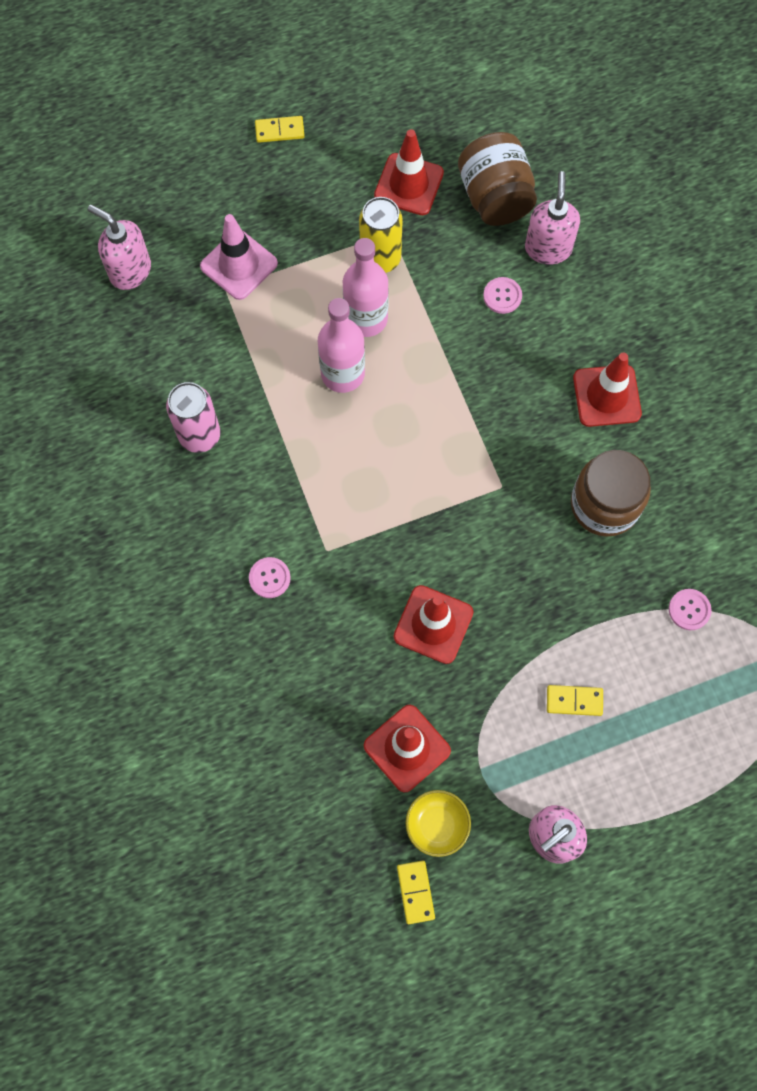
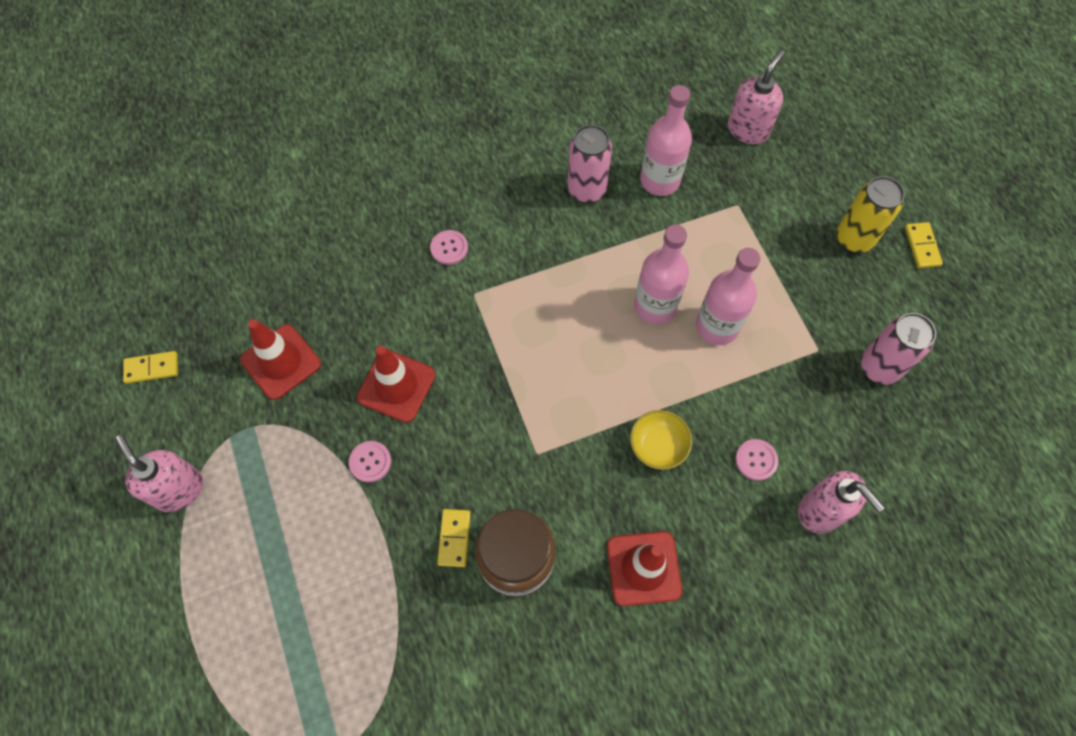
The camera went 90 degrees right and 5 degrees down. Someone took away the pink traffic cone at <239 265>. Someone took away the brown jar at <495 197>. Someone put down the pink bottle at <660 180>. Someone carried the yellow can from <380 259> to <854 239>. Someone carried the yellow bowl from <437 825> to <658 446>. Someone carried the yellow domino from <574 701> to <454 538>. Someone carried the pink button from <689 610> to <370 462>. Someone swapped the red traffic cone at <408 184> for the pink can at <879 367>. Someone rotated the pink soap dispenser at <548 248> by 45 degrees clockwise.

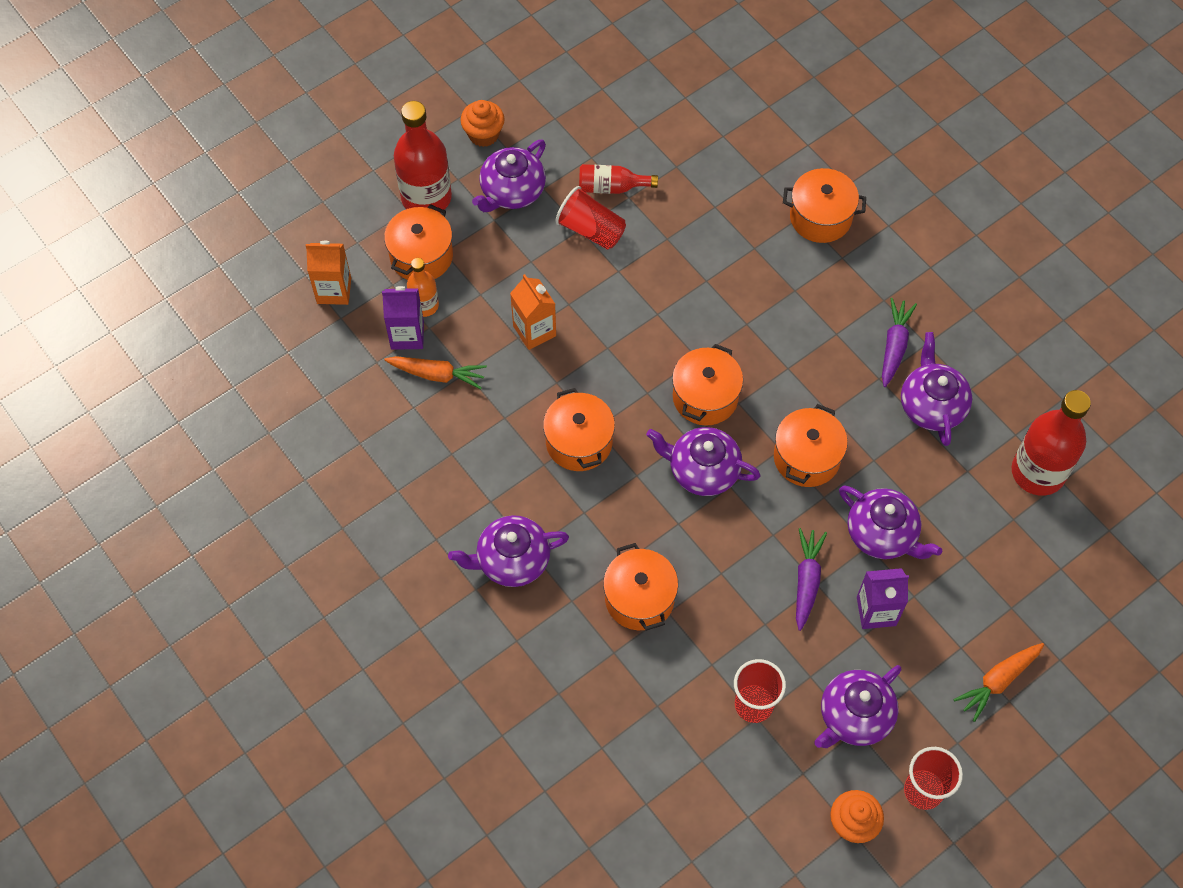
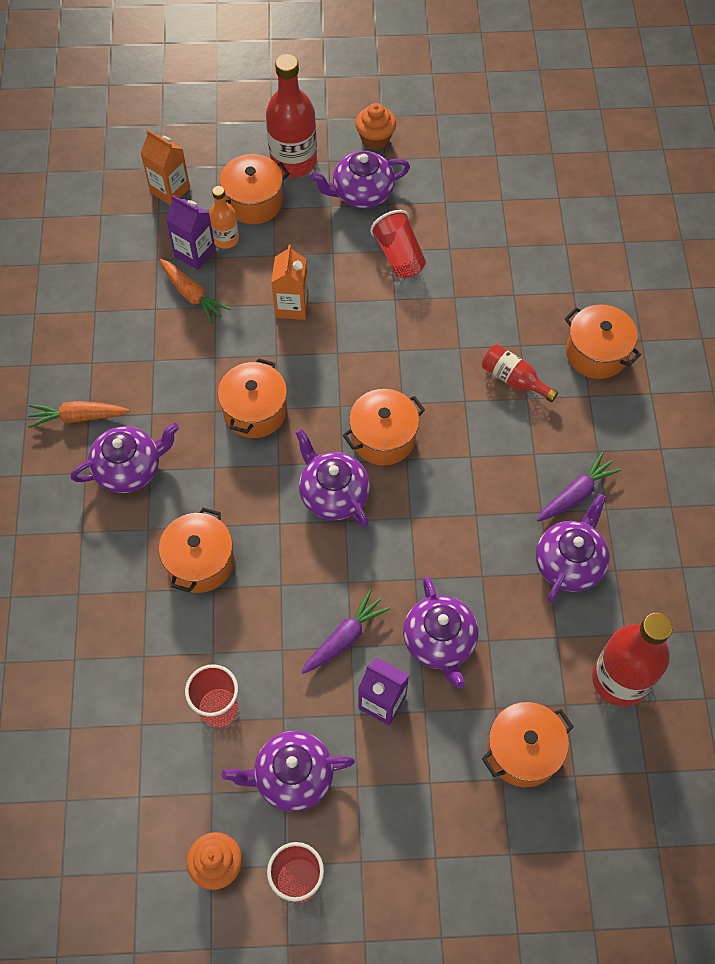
The camera went 35 degrees right and 0 degrees up. Someone carried the red bottle from <611 187> to <513 379>. Someone carried the orange pot from <806 457> to <523 751>. Someone carried the orange carrot from <998 681> to <78 417>. Someone rotated the purple teapot at <512 560> by 135 degrees clockwise.

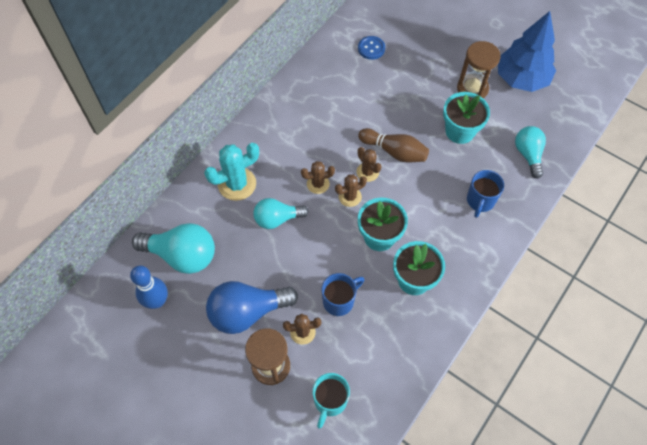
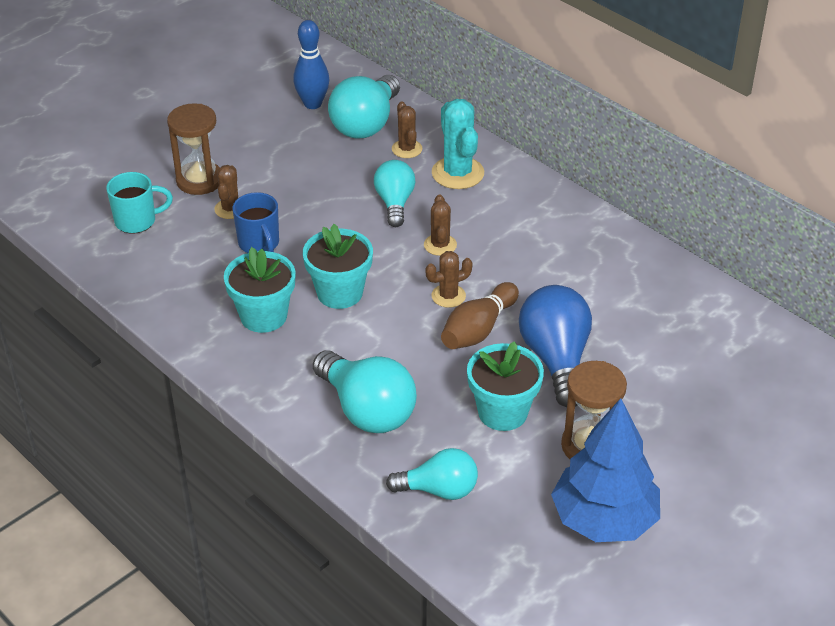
The camera went 100 degrees right and 20 degrees down. Someone took away the blue button at <371 48>. Someone carried the blue light bulb from <247 312> to <556 359>. Someone carried the brown cactus from <350 197> to <407 149>. Someone swapped the blue mug at <480 201> for the turquoise light bulb at <367 410>. Someone rotated the turquoise mug at <330 401> by 135 degrees clockwise.

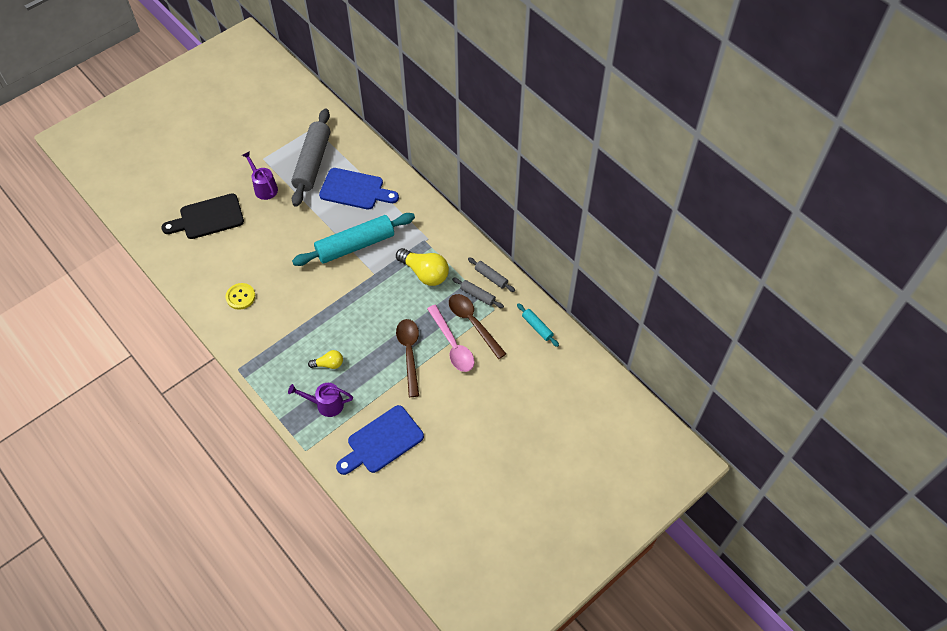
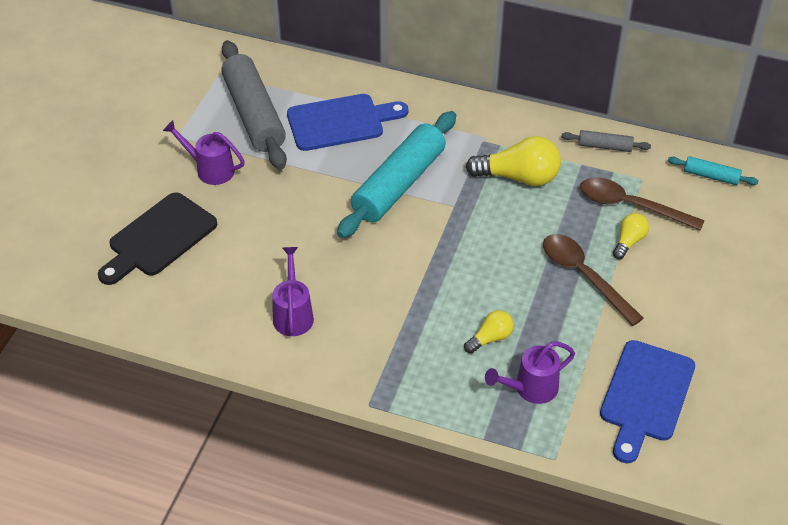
The camera went 30 degrees left and 10 degrees down. Someone took away the grey rolling pin at <477 295>. Someone swapped the yellow button at <240 297> for the purple watering can at <293 314>. Someone swapped the pink spoon at <452 345> for the yellow light bulb at <629 241>.

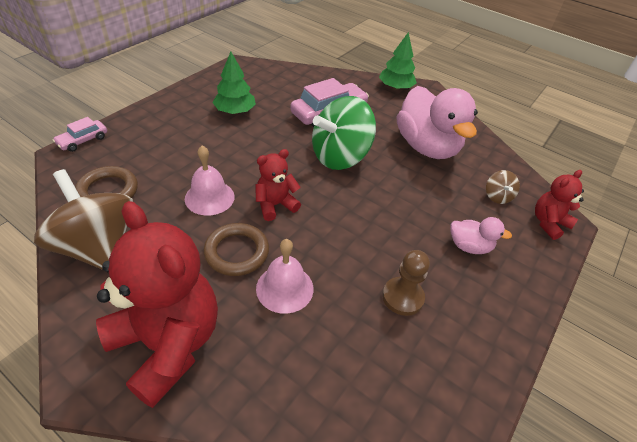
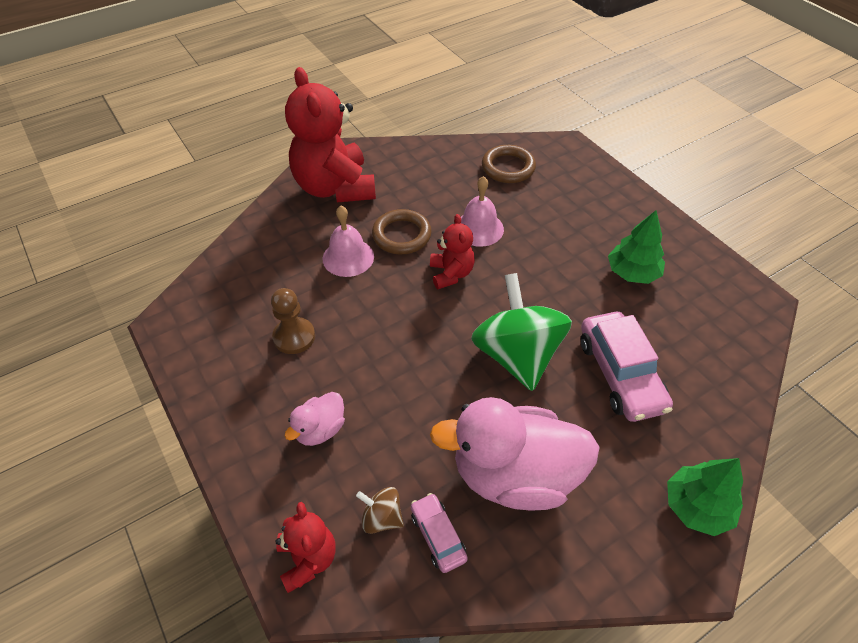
The camera went 115 degrees right and 5 degrees up. Someone took away the brown spinning top at <98 247>. Someone carried the pink car from <83 140> to <438 536>. Someone rotated the red teddy bear at <167 344> by 90 degrees clockwise.

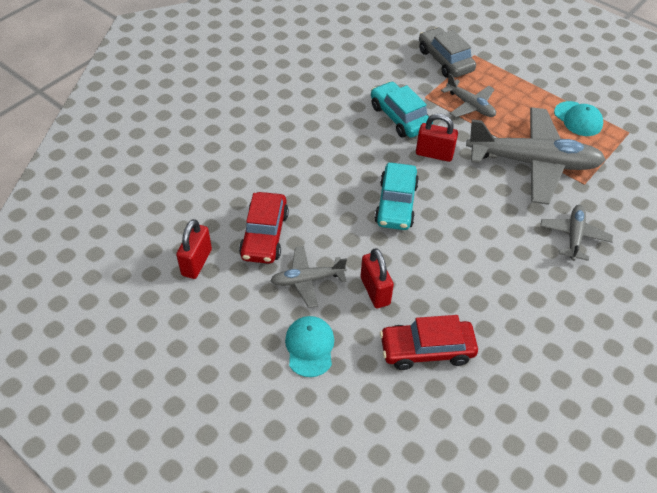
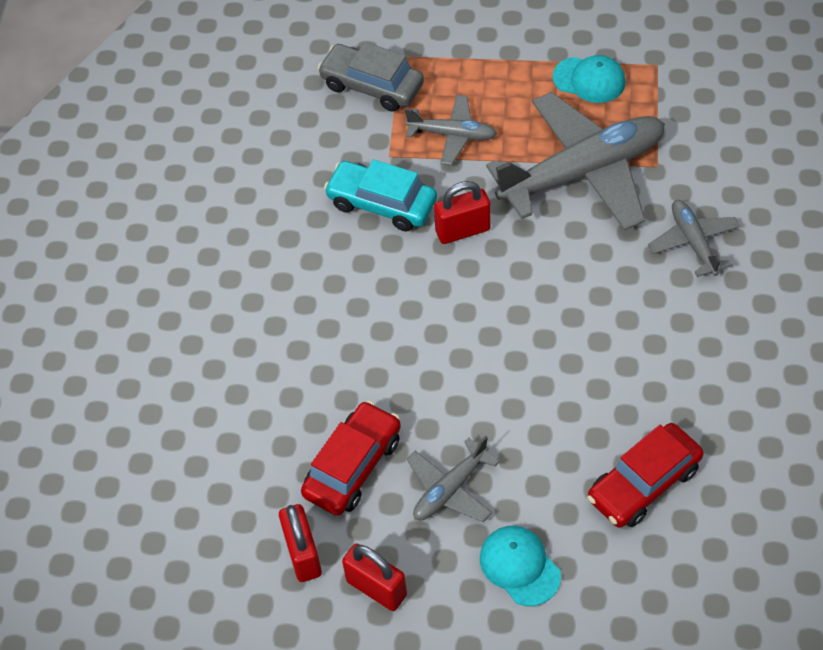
The camera went 30 degrees left and 5 degrees up. Someone took away the turquoise car at <396 204>. Someone carried the red padlock from <375 291> to <376 588>. Someone rotated the red car at <264 235> by 120 degrees counterclockwise.

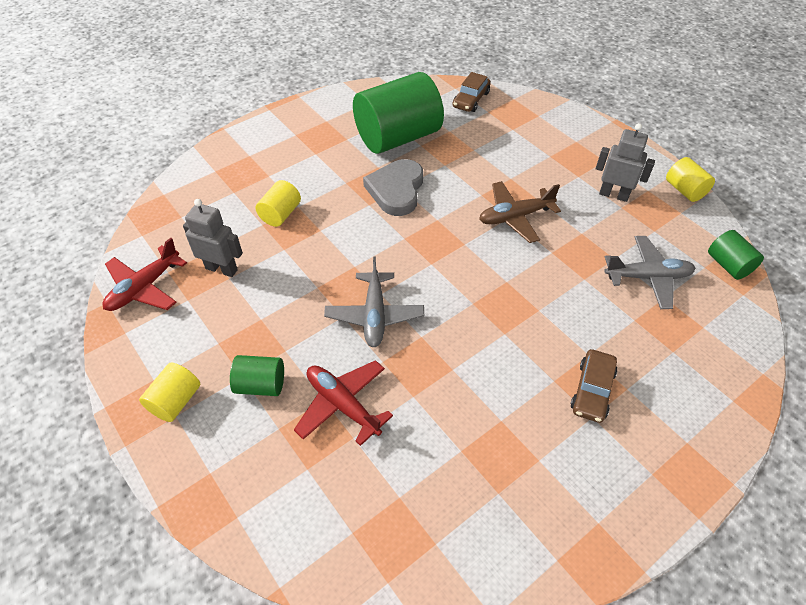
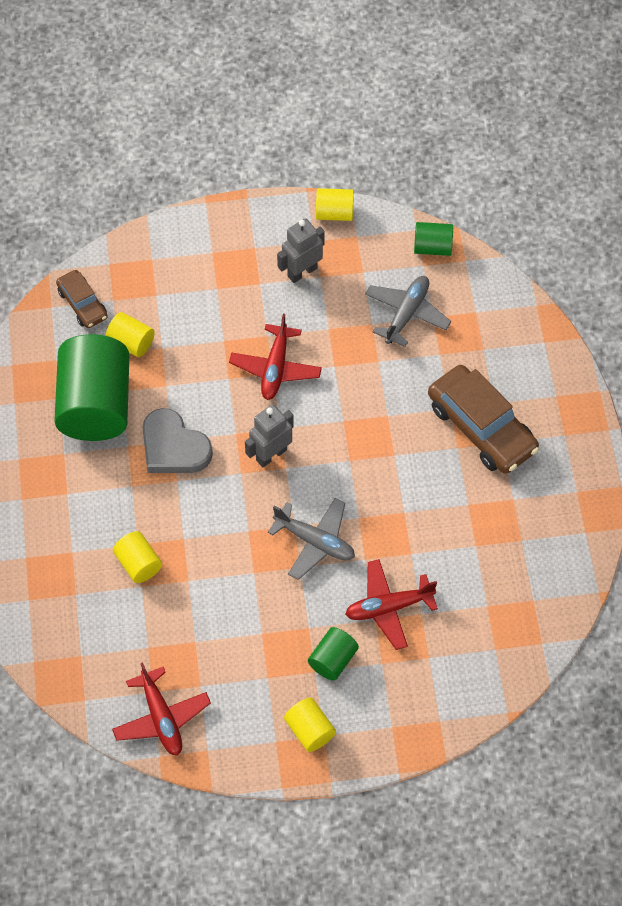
The camera went 60 degrees left and 10 degrees up. Someone put down the yellow cylinder at <131 342>. Someone carried the grey robot from <222 269> to <271 455>. Someone repainted the brown plane at <515 217>, which became the red plane at <275 368>. Someone scaled the brown car at <592 390> by 1.81.

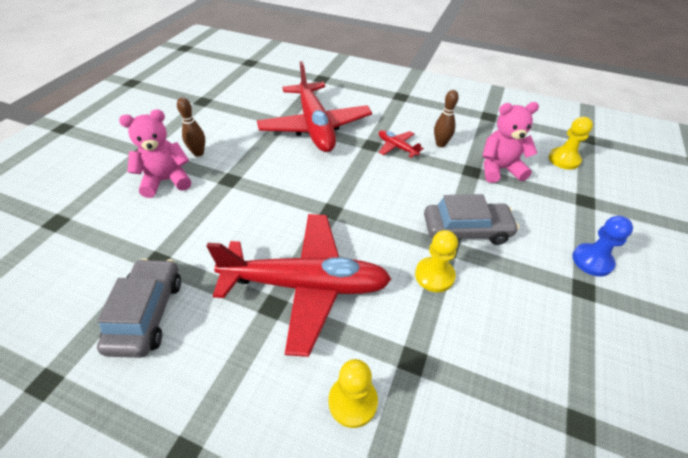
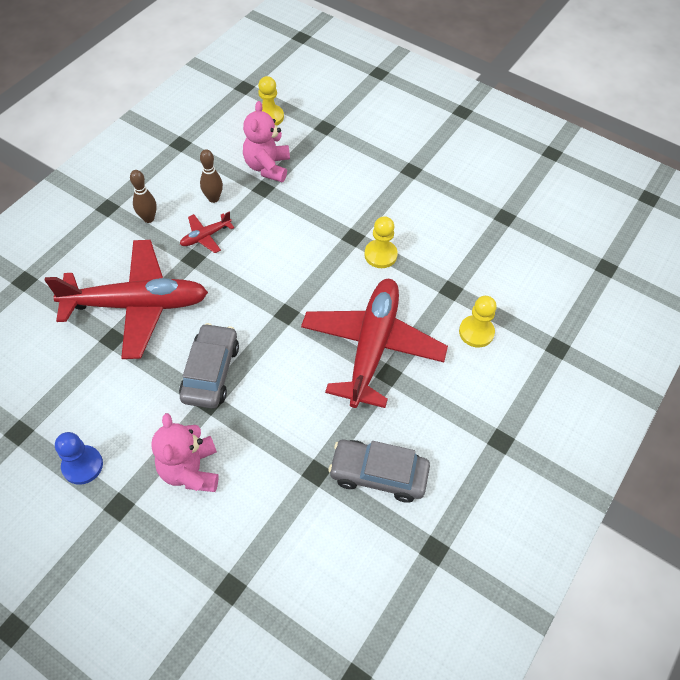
The camera went 80 degrees left and 10 degrees up. Someone carried the brown bowling pin from <198 153> to <148 218>. Someone carried the grey car from <466 230> to <210 372>. Someone carried the blue pawn from <592 261> to <82 465>.

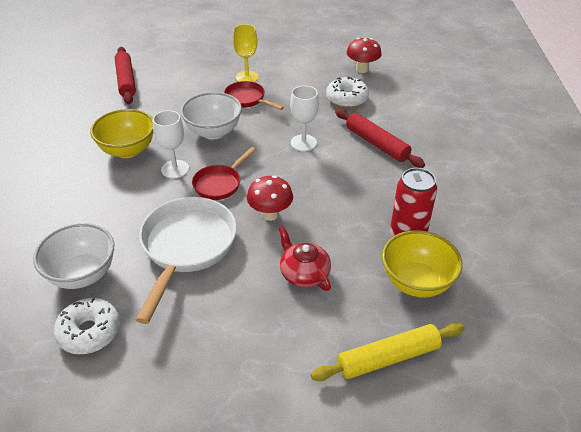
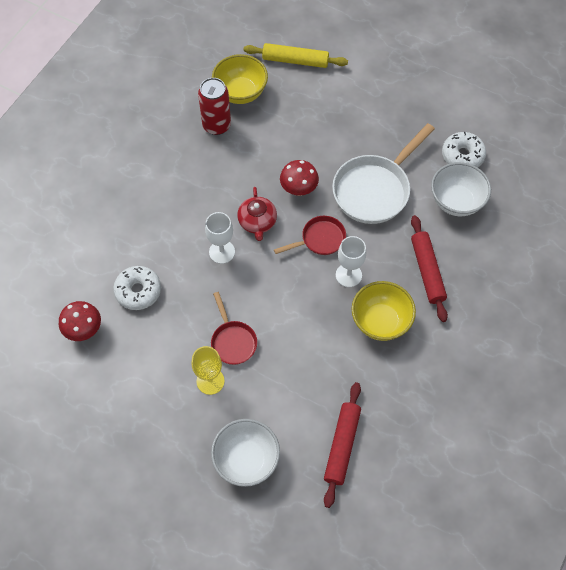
The camera went 150 degrees left and 20 degrees up. Someone carried the white bowl from <213 132> to <246 460>. Someone carried the red teapot from <304 273> to <257 222>. Someone carried the red rolling pin from <376 144> to <427 271>.

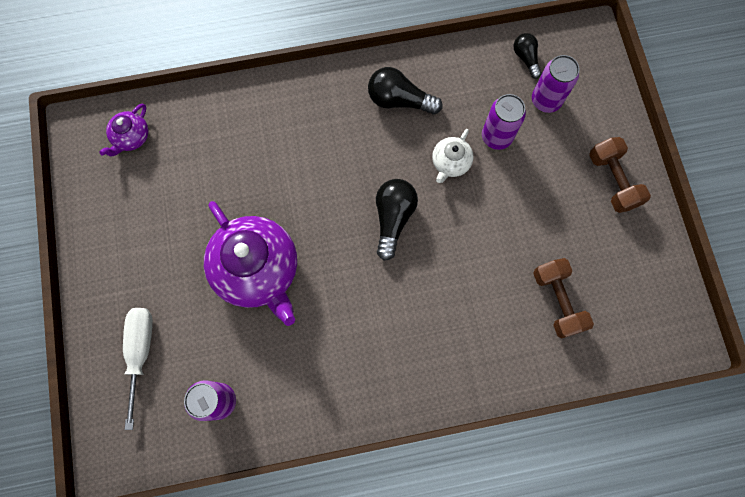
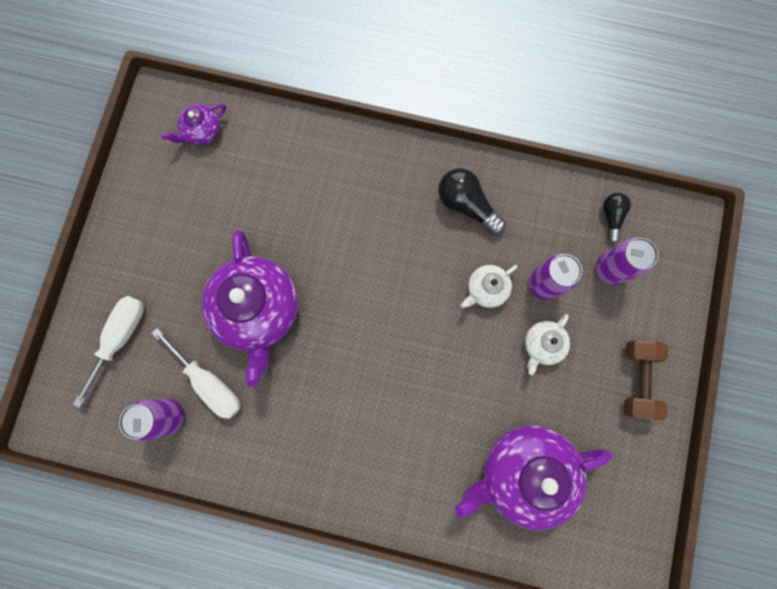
The camera went 25 degrees right and 5 degrees up. Someone took away the black light bulb at <393 218>. Someone put down the white screwdriver at <209 382>. Someone put down the white teapot at <542 345>. Someone swapped the brown dumbbell at <557 301> for the purple teapot at <523 472>.

